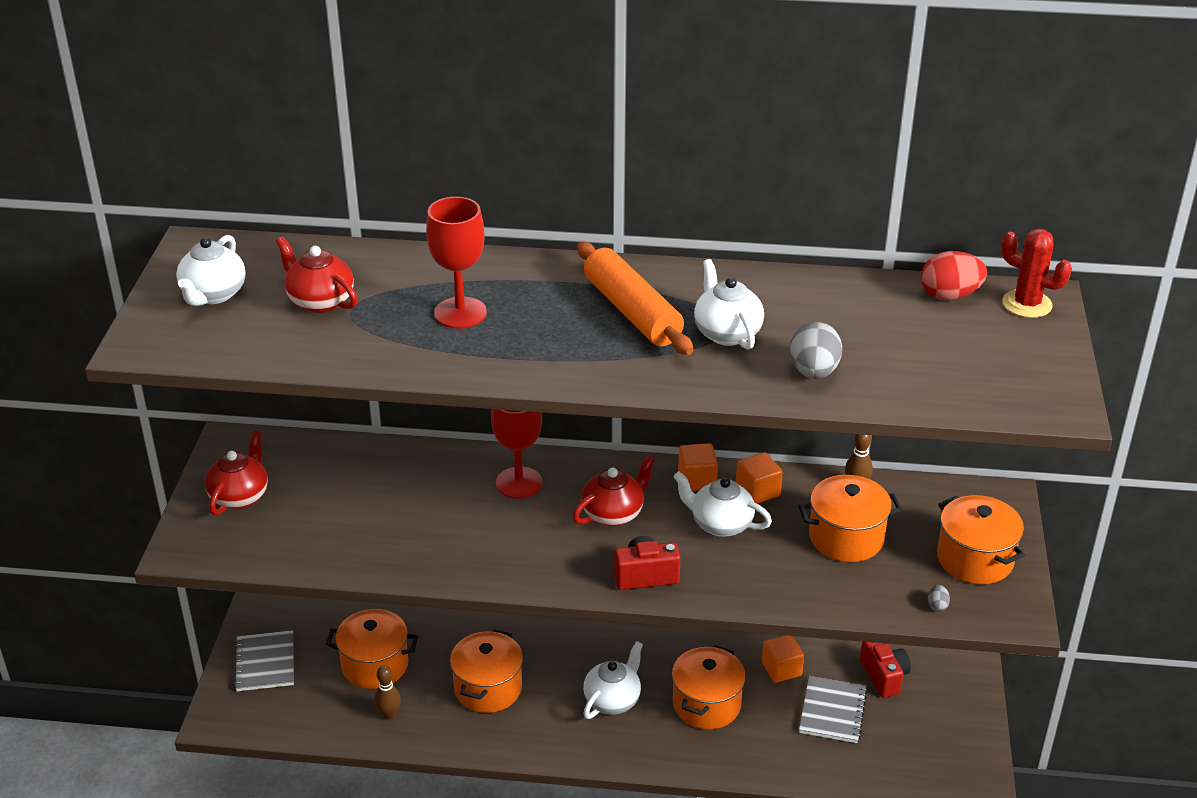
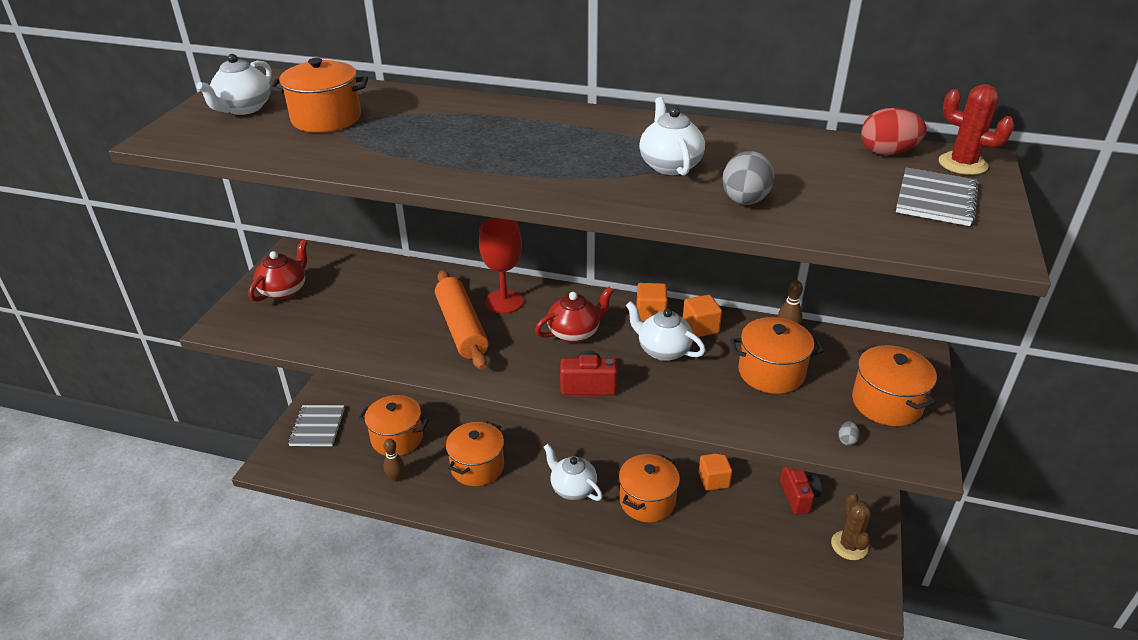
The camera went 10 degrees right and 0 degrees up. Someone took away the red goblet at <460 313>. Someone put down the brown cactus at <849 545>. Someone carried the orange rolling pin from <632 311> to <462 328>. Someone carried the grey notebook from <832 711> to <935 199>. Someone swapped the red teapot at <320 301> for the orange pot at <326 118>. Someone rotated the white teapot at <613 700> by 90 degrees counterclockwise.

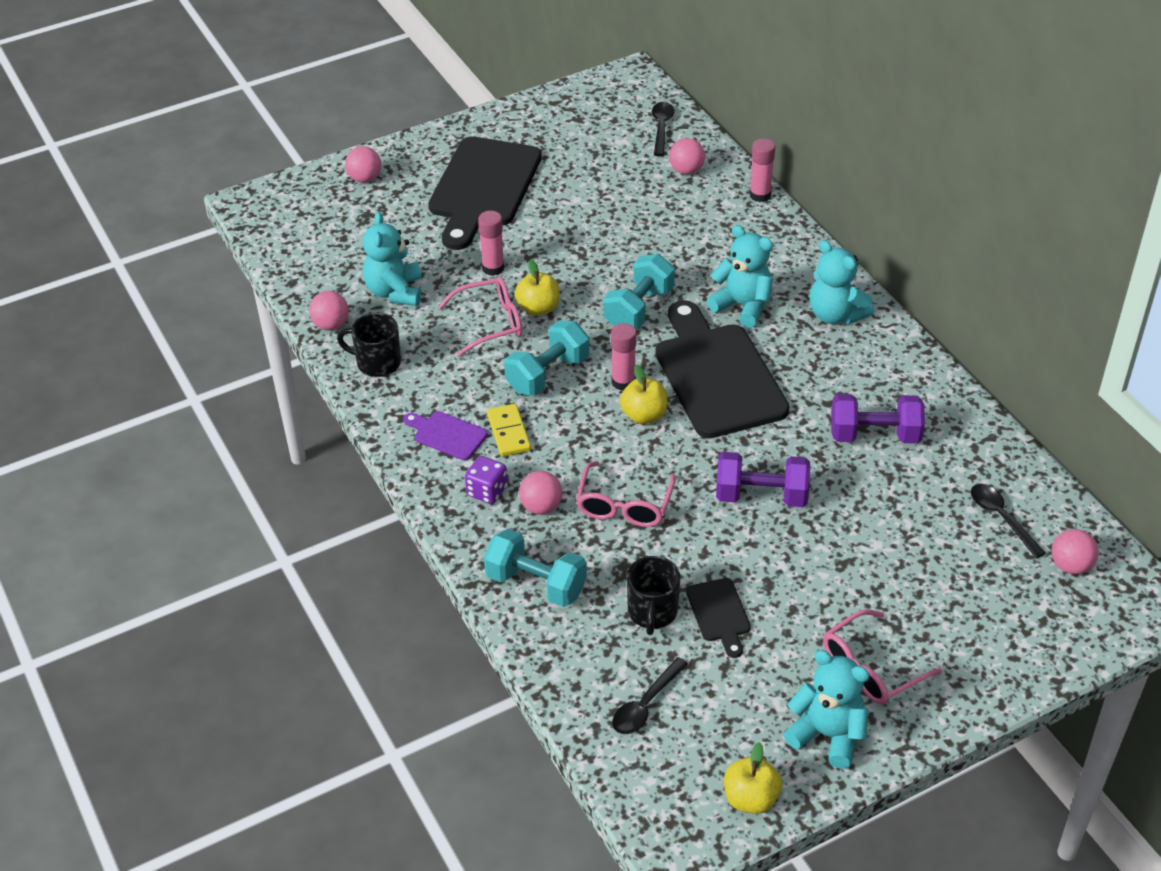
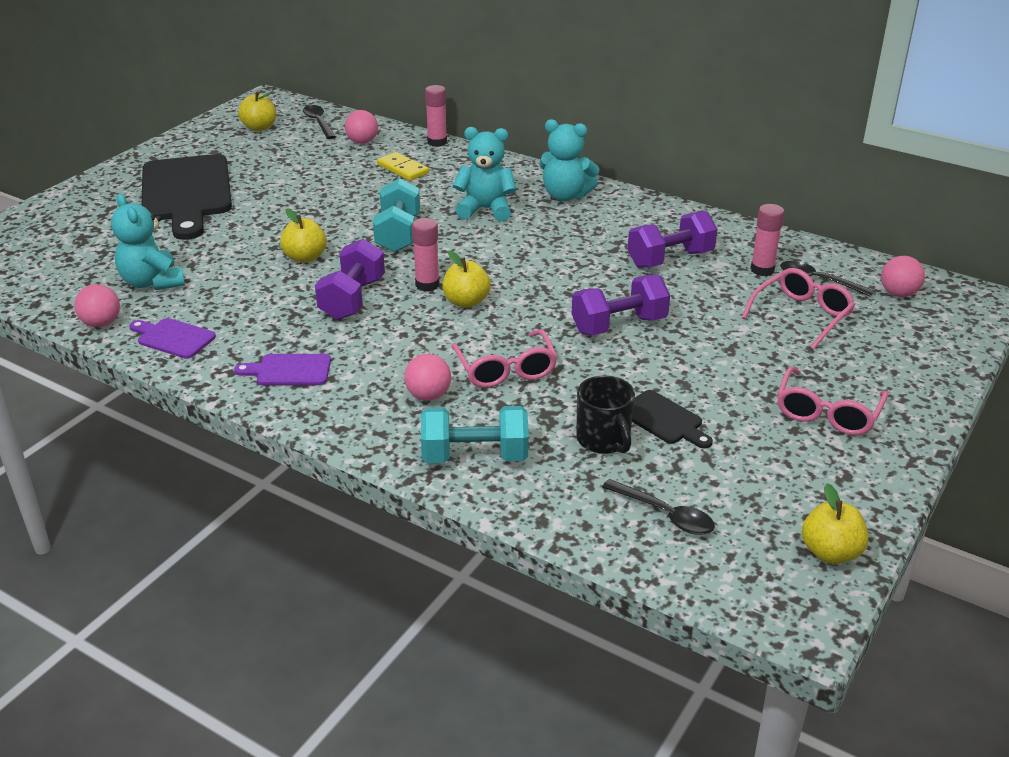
The camera went 30 degrees left and 10 degrees down. Someone took away the pink ball at <365 178>. Someone took away the purple dice at <487 491>. Someone took away the black cutting board at <717 375>. Someone took away the turquoise teddy bear at <827 735>. Someone put down the yellow apple at <259 127>. Someone carried the pink glasses from <491 323> to <802 315>. Someone carried the pink glue stick from <493 268> to <762 270>. Someone carried the yellow domino from <509 432> to <403 169>. Someone swapped the black mug at <377 363> for the purple cutting board at <173 338>. Someone repainted the turquoise dumbbell at <547 374>, which became the purple dumbbell at <352 299>. Someone rotated the black spoon at <645 704> by 60 degrees counterclockwise.

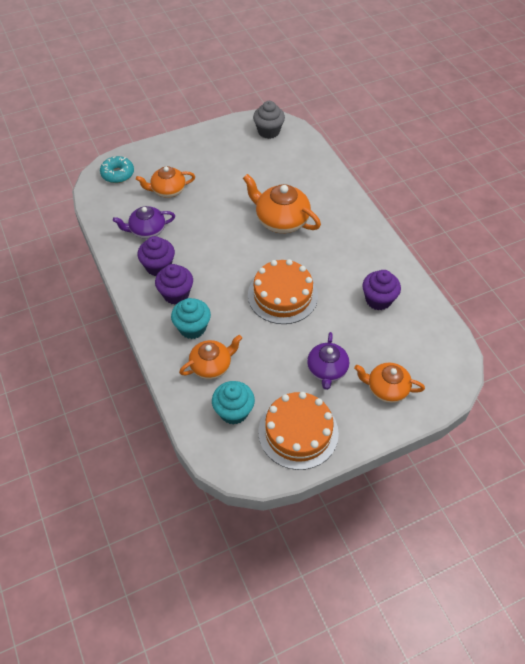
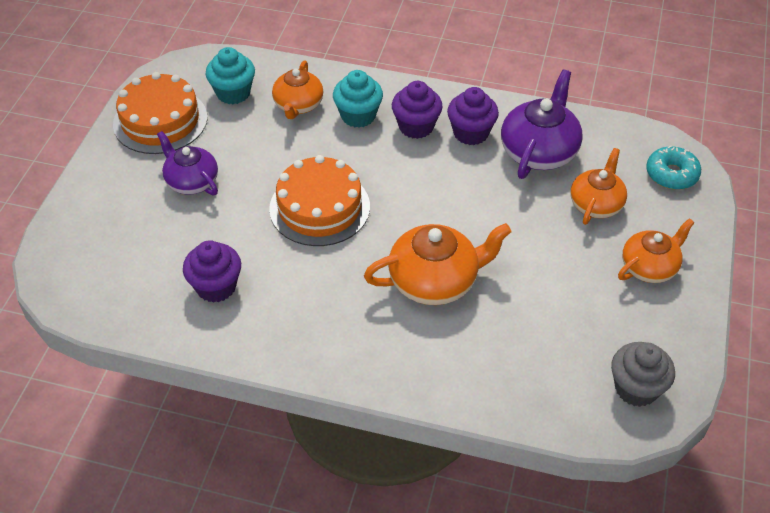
The camera went 130 degrees right and 5 degrees down. Someone carried the orange teapot from <386 389> to <649 267>. Someone scaled the purple teapot at <147 230> by 1.50.

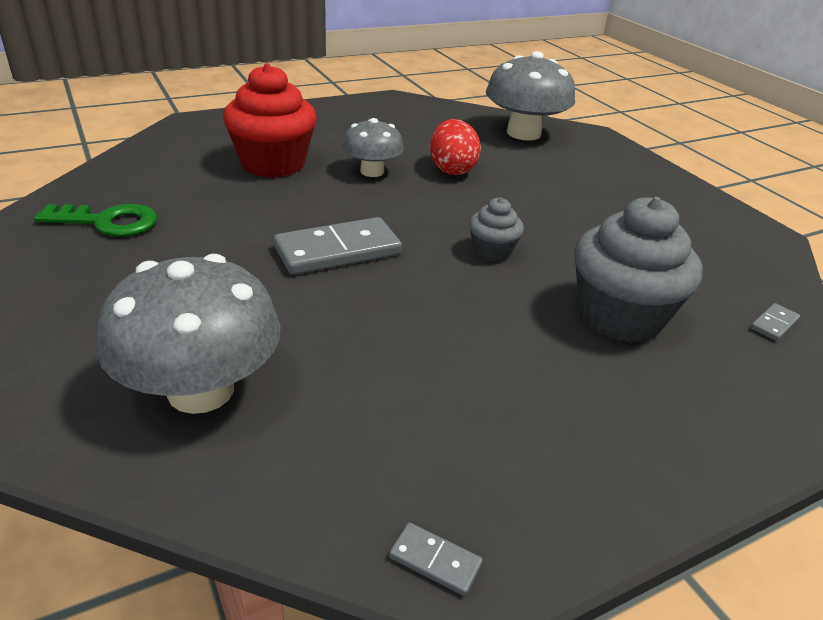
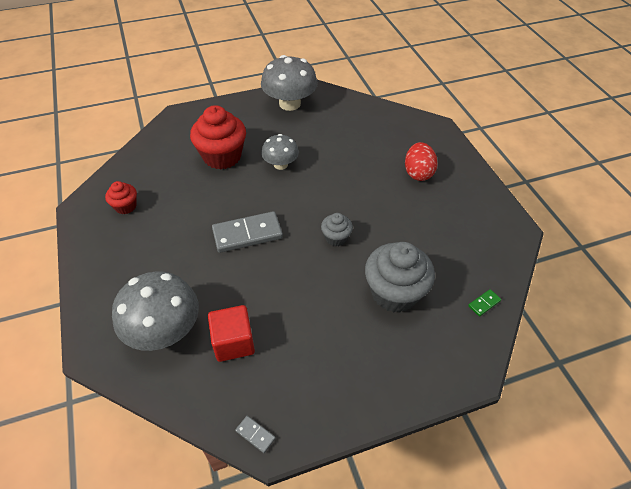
The camera went 10 degrees right and 15 degrees up. Someone put down the red cube at <233 342>. Someone carried the red egg from <452 169> to <418 173>. Someone carried the grey mushroom from <523 133> to <289 104>. Someone swapped the green key at <108 222> for the red cupcake at <125 206>. Someone repainted the grey domino at <774 324>, which became the green domino at <484 303>.

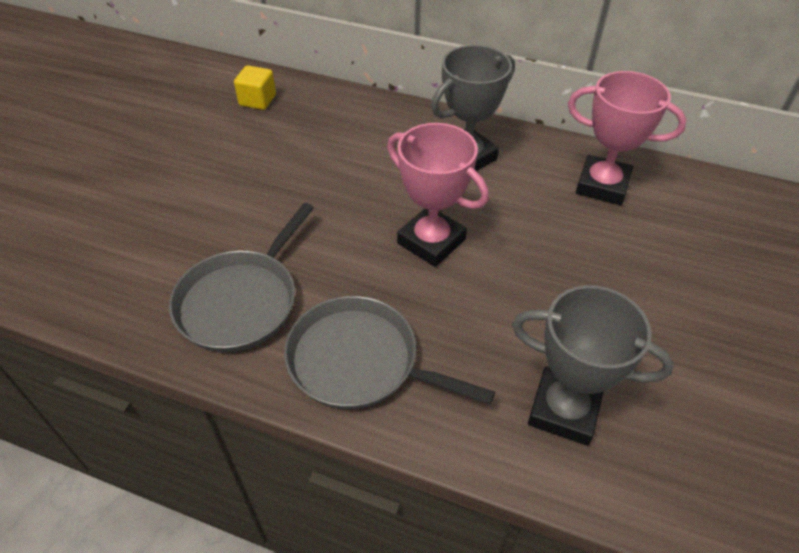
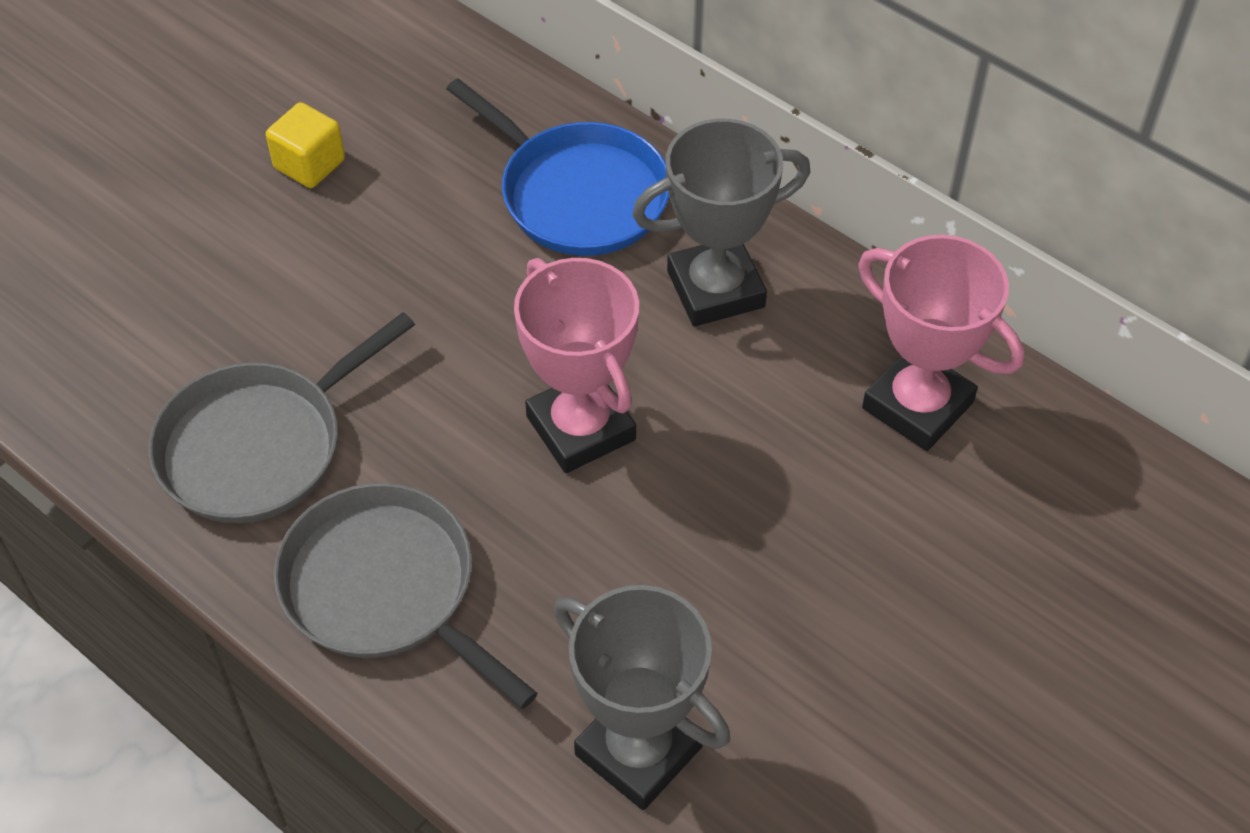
The camera went 20 degrees right and 5 degrees up. Someone put down the blue pan at <578 194>. Someone carried the yellow cube from <257 100> to <309 164>.

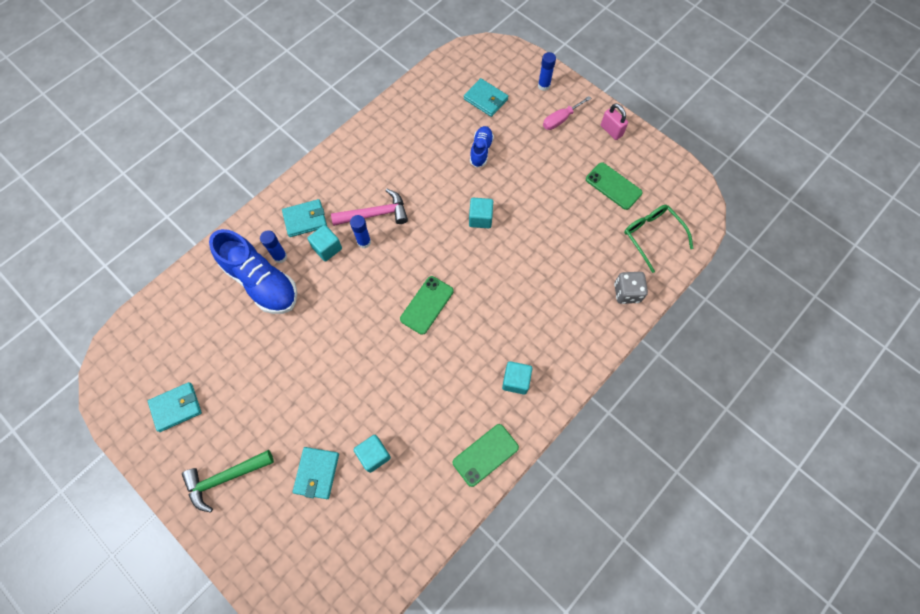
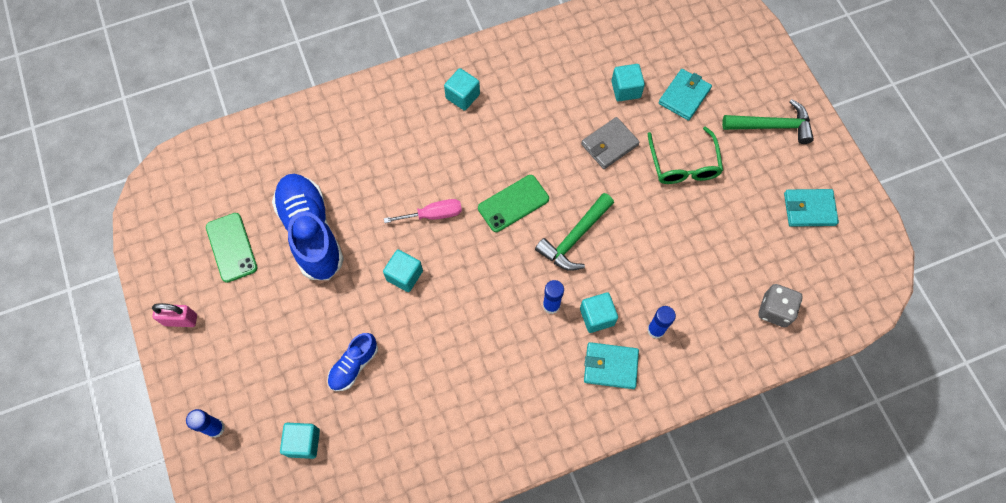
The camera went 155 degrees left and 0 degrees up. Someone took away the pink hammer at <375 214>. Someone took away the green phone at <485 455>. Someone put down the green hammer at <574 238>. Someone put down the grey wallet at <609 144>. Someone carried the blue shoe from <261 282> to <311 232>. Someone carried the pink screwdriver from <560 119> to <433 215>. Someone carried the grey dice from <627 293> to <775 310>. Someone carried the green glasses from <652 236> to <683 164>. Someone swapped the turquoise wallet at <485 99> for the turquoise cube at <303 442>. Someone rotated the pink padlock at <611 131> by 75 degrees counterclockwise.

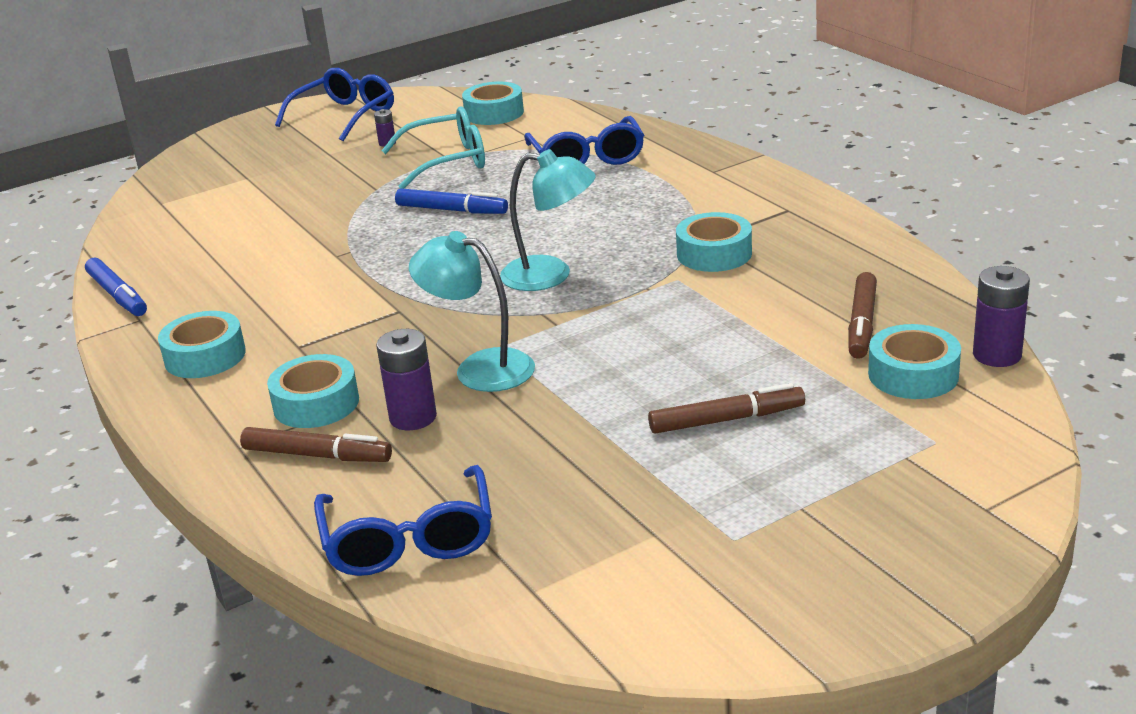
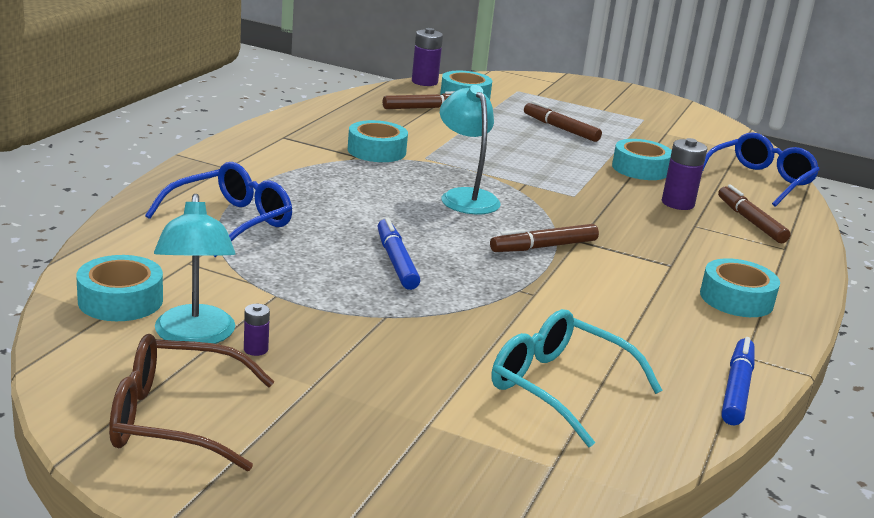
The camera went 130 degrees left and 5 degrees down. Someone put down the brown marker at <544 247>. Someone carried the turquoise tape from <316 403> to <640 169>. Someone carried the turquoise glasses from <448 161> to <558 387>. Someone carried the turquoise lamp from <480 368> to <194 336>. Someone repainted the blue glasses at <345 116>, which became the brown glasses at <174 419>.

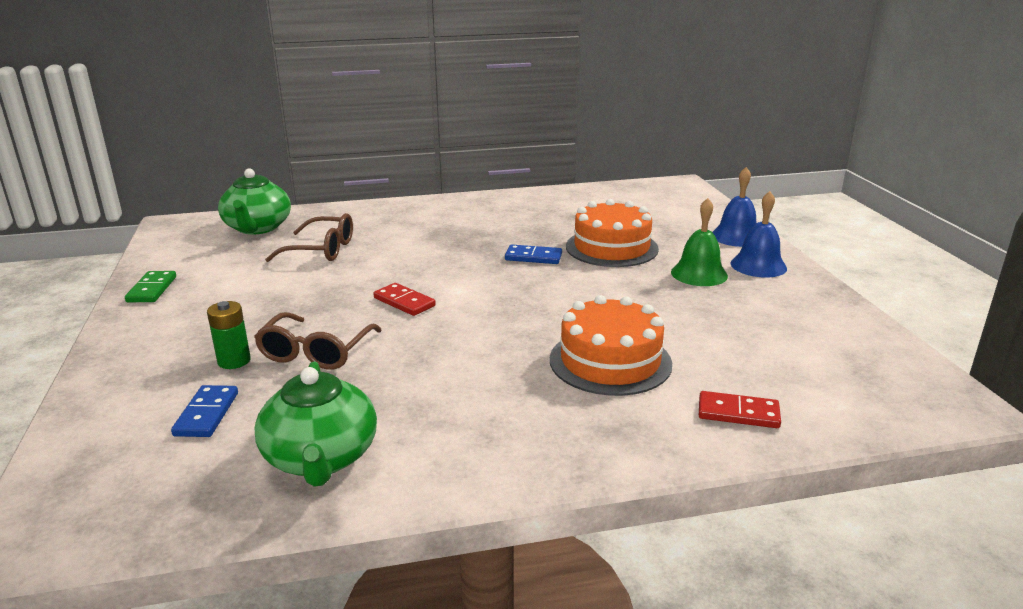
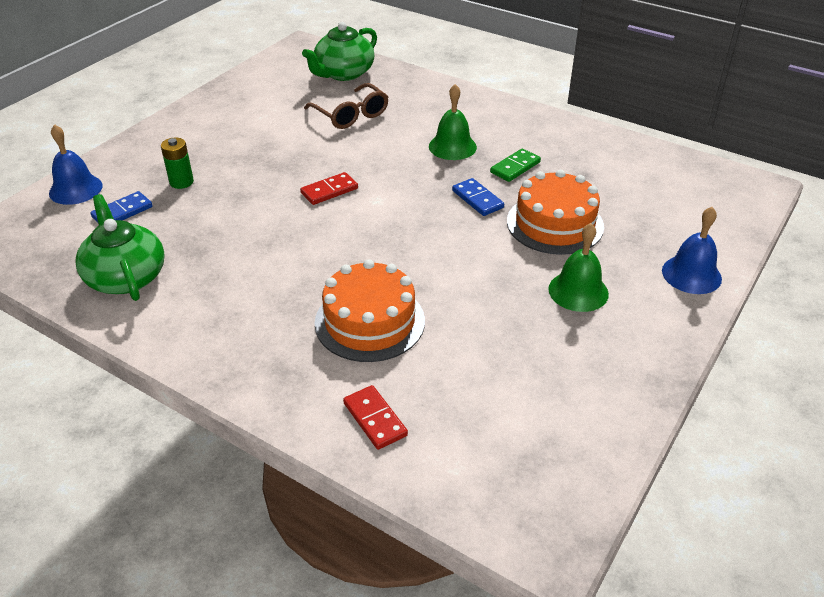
The camera went 45 degrees right and 15 degrees up. Someone took away the brown glasses at <315 352>. Someone put down the green bell at <452 146>. Someone carried the green domino from <152 289> to <515 167>. Someone carried the blue bell from <758 265> to <75 189>. Someone rotated the green teapot at <321 458> by 120 degrees clockwise. Someone rotated the red domino at <404 302> by 60 degrees clockwise.

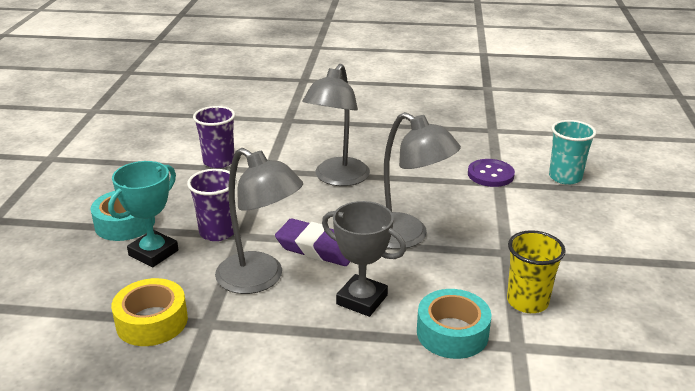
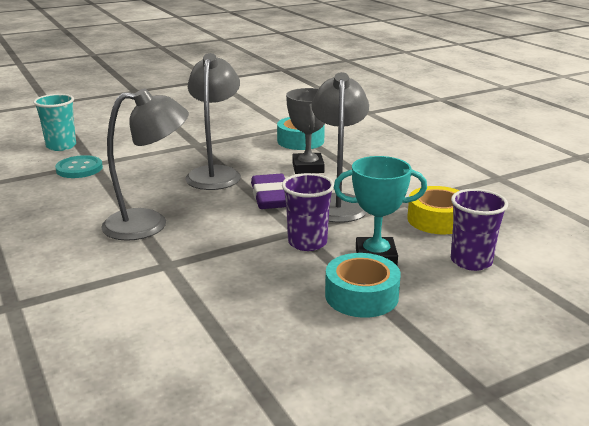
The camera went 125 degrees left and 5 degrees down. Someone took away the yellow cup at <527 302>. Someone carried the purple cup from <219 161> to <471 261>. Someone repainted the purple button at <490 174>, which became the turquoise button at <79 169>.

